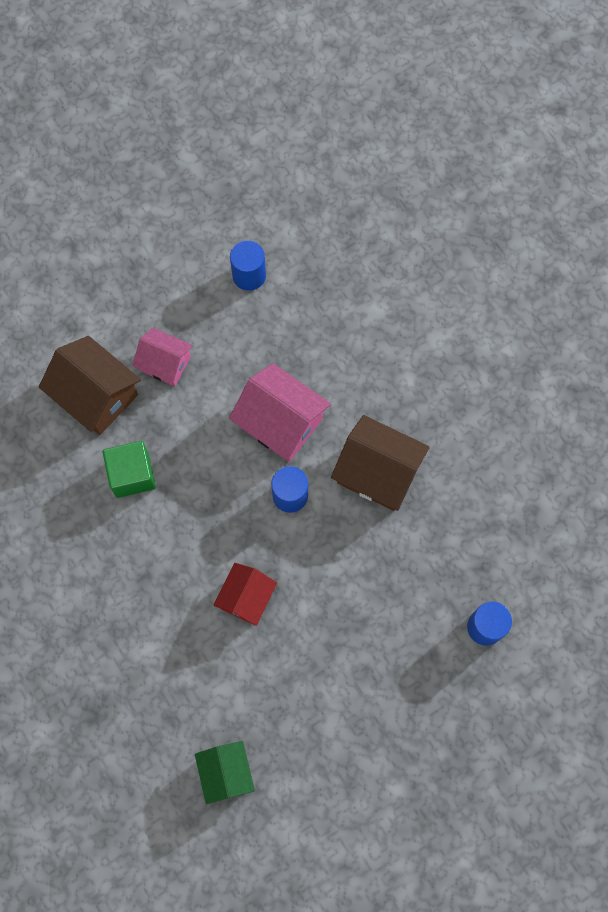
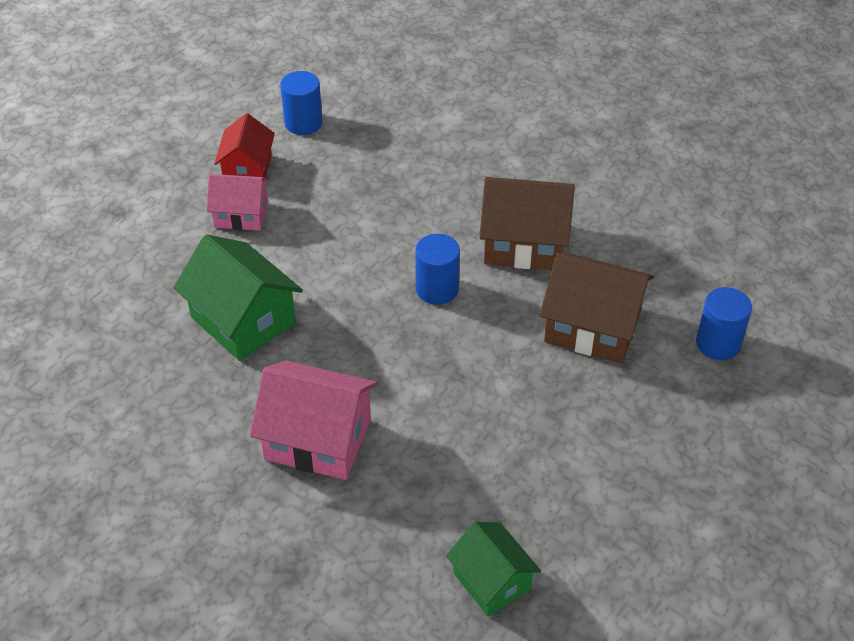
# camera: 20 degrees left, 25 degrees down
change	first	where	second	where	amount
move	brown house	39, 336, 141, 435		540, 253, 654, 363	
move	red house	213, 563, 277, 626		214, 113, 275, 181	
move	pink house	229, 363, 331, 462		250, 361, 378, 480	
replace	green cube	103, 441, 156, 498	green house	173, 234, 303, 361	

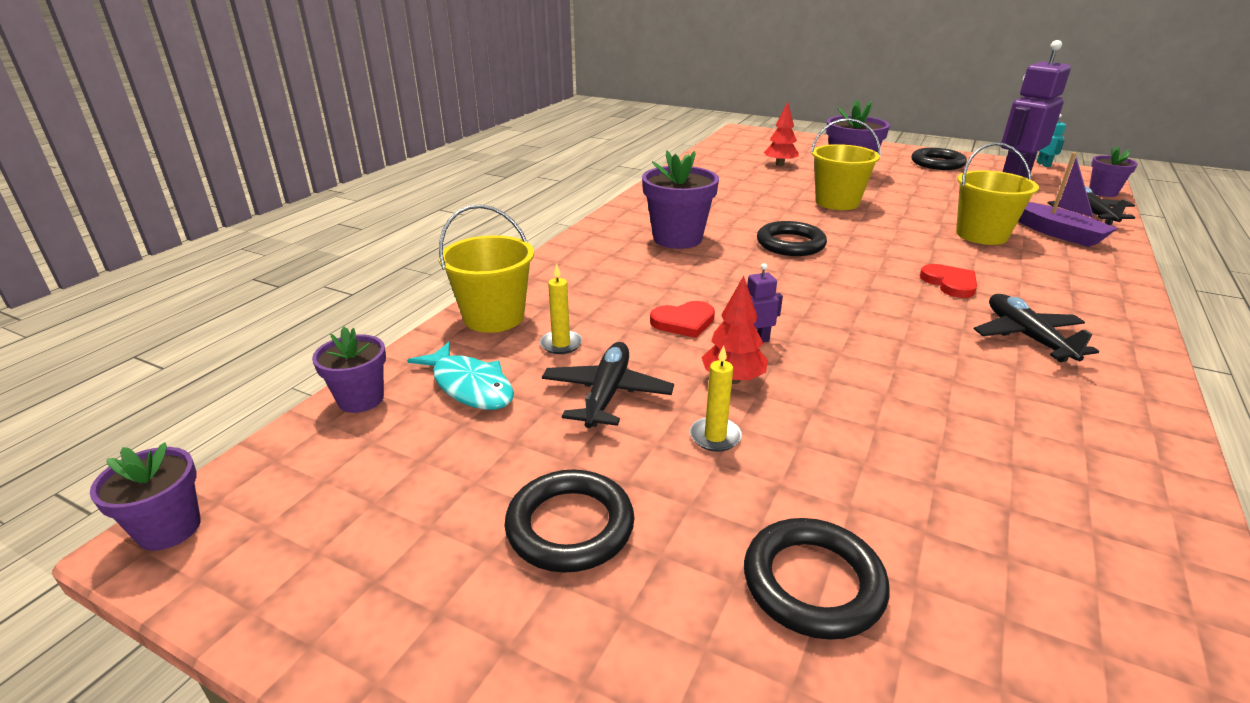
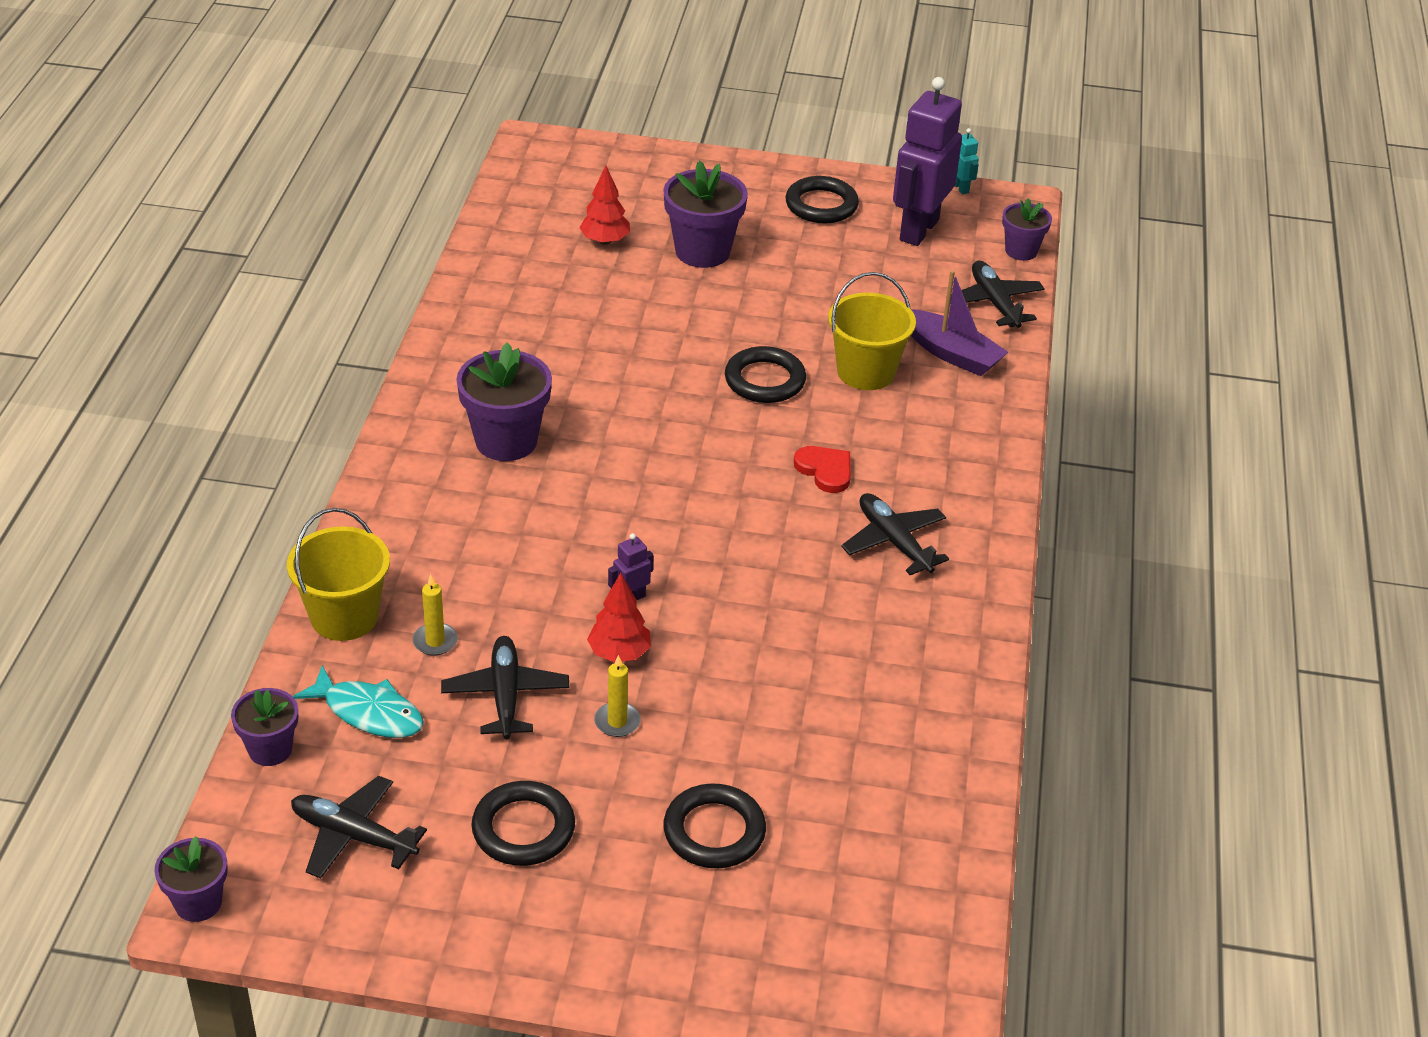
# camera: 20 degrees left, 10 degrees up
change	first	where	second	where	amount
delete	red heart	650, 301, 715, 338			
delete	yellow bucket	811, 118, 881, 210			
insert			black plane	291, 776, 427, 879	
move	black ring	757, 221, 827, 256		725, 346, 806, 403	

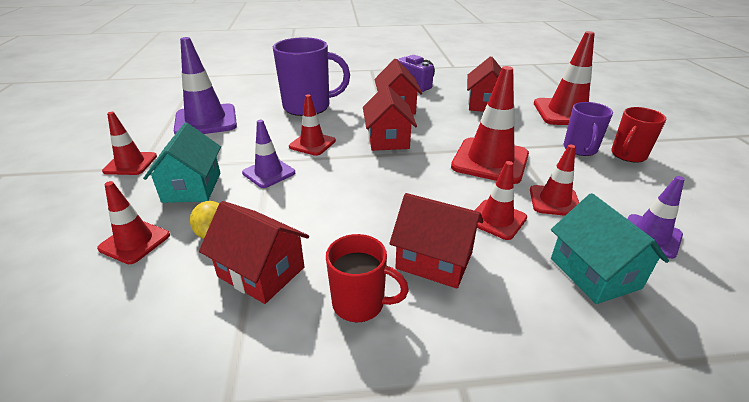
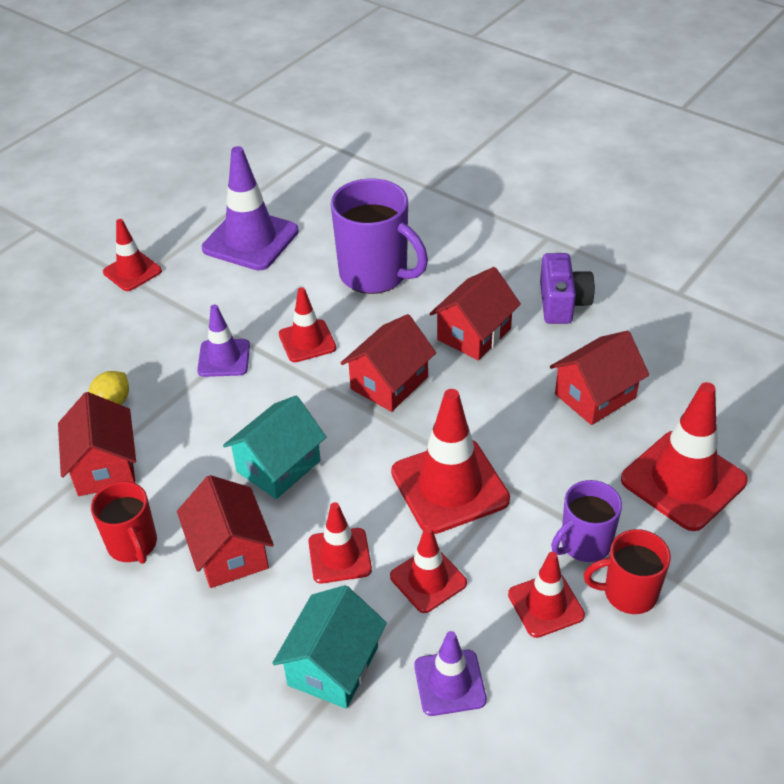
# camera: 45 degrees right, 10 degrees up
change	first	where	second	where	amount
move	red traffic cone	97, 181, 170, 264		508, 552, 585, 638	
move	turquoise house	143, 123, 221, 203		223, 395, 326, 499	

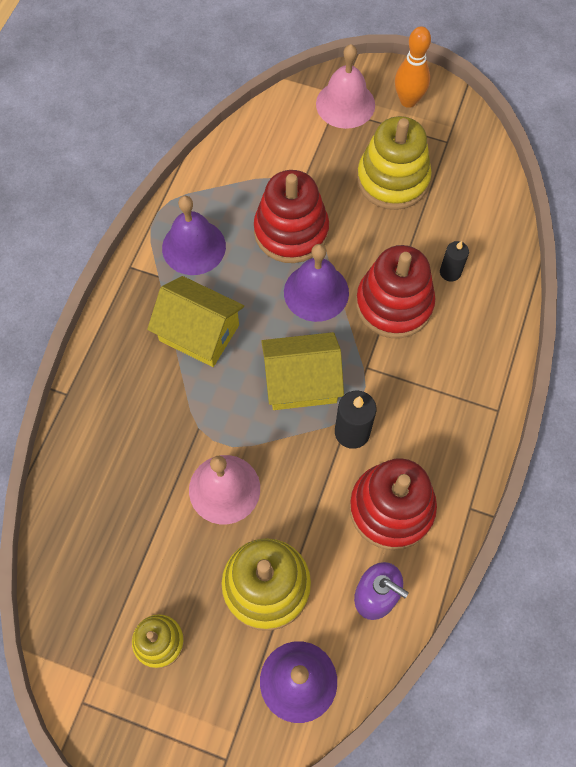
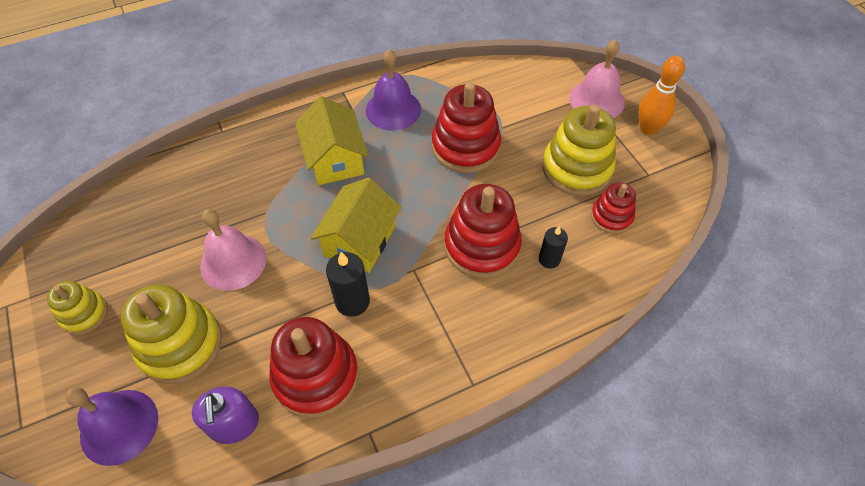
# camera: 45 degrees right, 10 degrees down
change	first	where	second	where	amount
delete	purple bell	284, 244, 349, 322			
insert			red stacking toy	591, 182, 636, 234	
rotate	yellow house	261, 332, 344, 410		311, 178, 401, 273	75 degrees clockwise

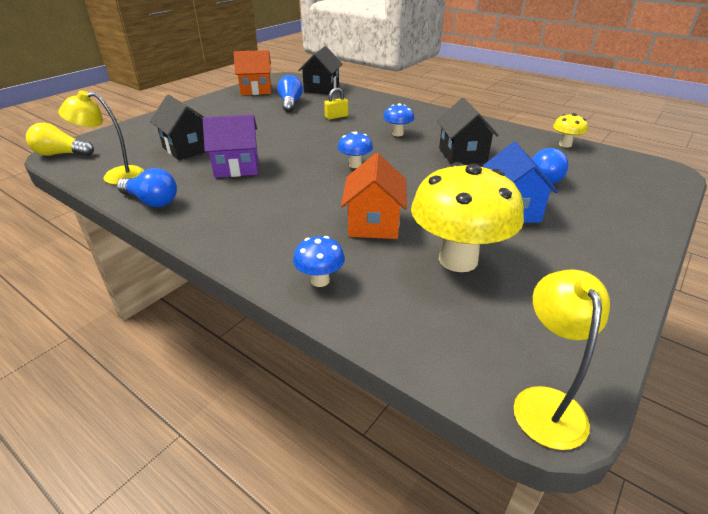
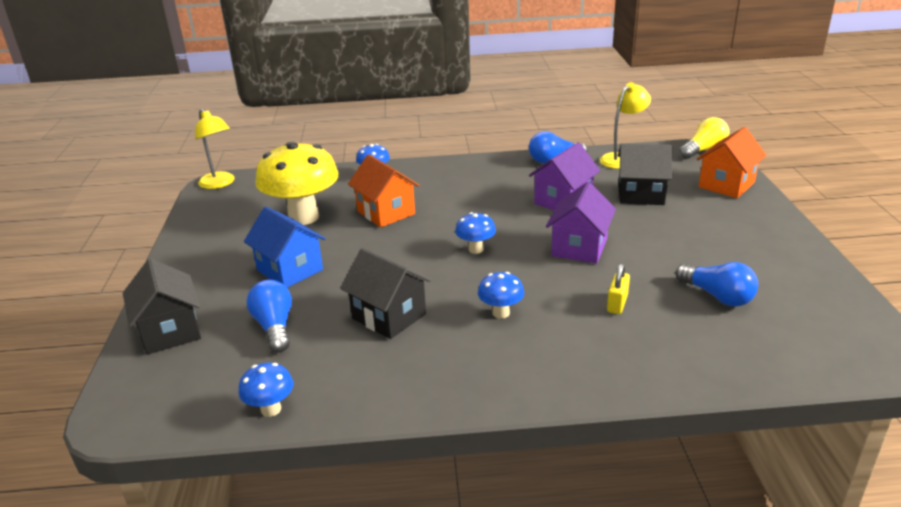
# camera: 140 degrees right, 5 degrees down
change	first	where	second	where	amount
insert			purple house	546, 181, 616, 264	
move	orange house	234, 50, 271, 95		697, 127, 766, 198	
move	black house	298, 46, 343, 95		123, 258, 201, 355	
recolor	yellow mushroom	553, 113, 588, 148	blue mushroom	238, 363, 294, 417	

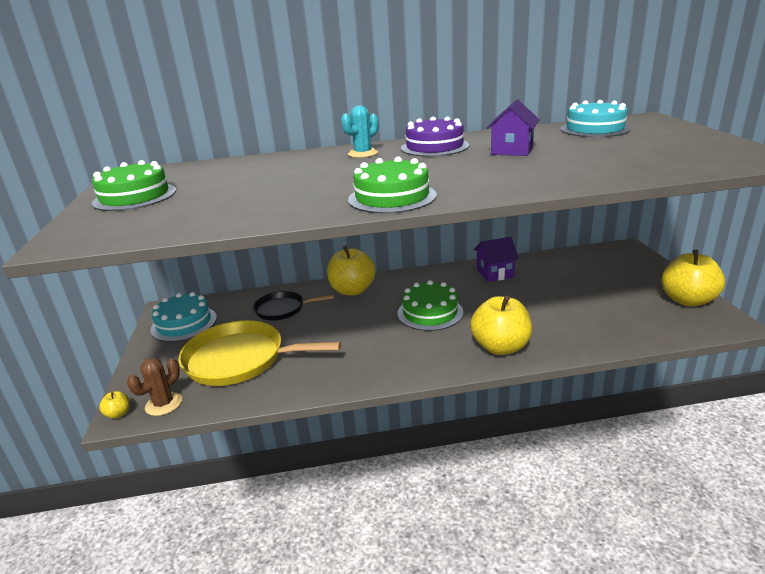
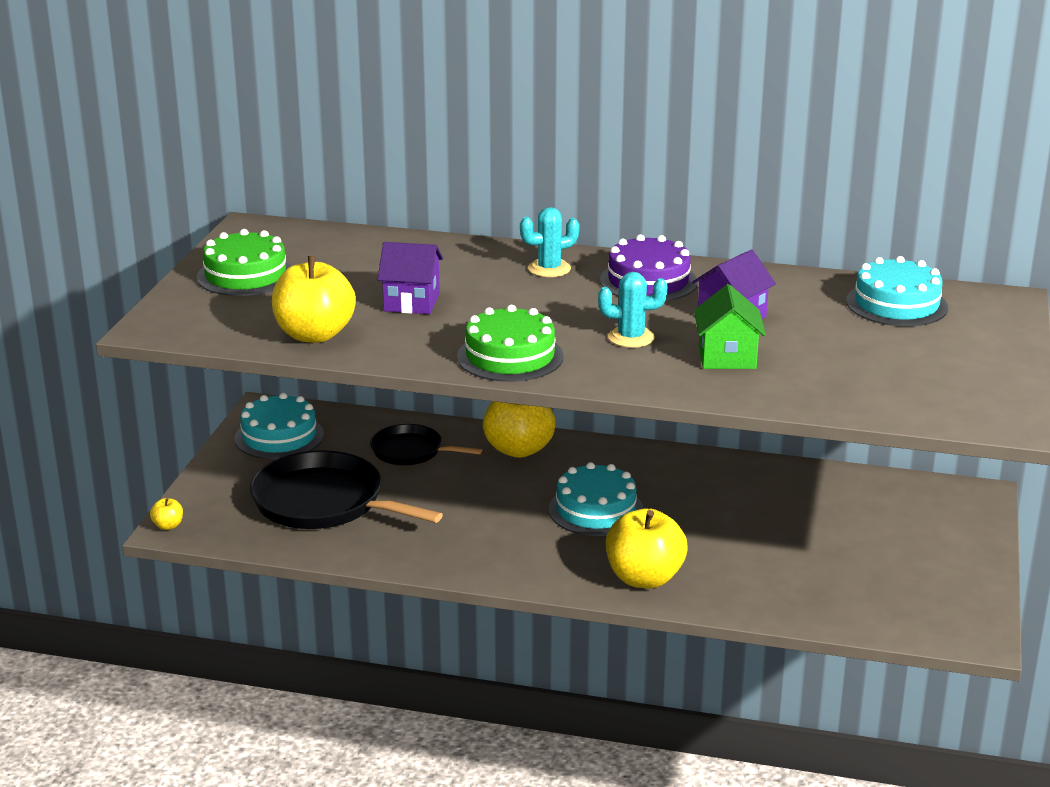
# camera: 20 degrees right, 0 degrees up
change	first	where	second	where	amount
delete	brown cactus	127, 358, 182, 416			
insert			turquoise cactus	598, 272, 668, 348	
insert			green house	694, 284, 766, 369	
move	purple house	474, 237, 519, 282		377, 242, 443, 314	
move	yellow apple	662, 250, 725, 307		272, 256, 356, 343	
recolor	yellow pan	179, 320, 341, 386	black pan	250, 450, 443, 529	
recolor	green cake	397, 280, 463, 331	turquoise cake	548, 462, 644, 536	

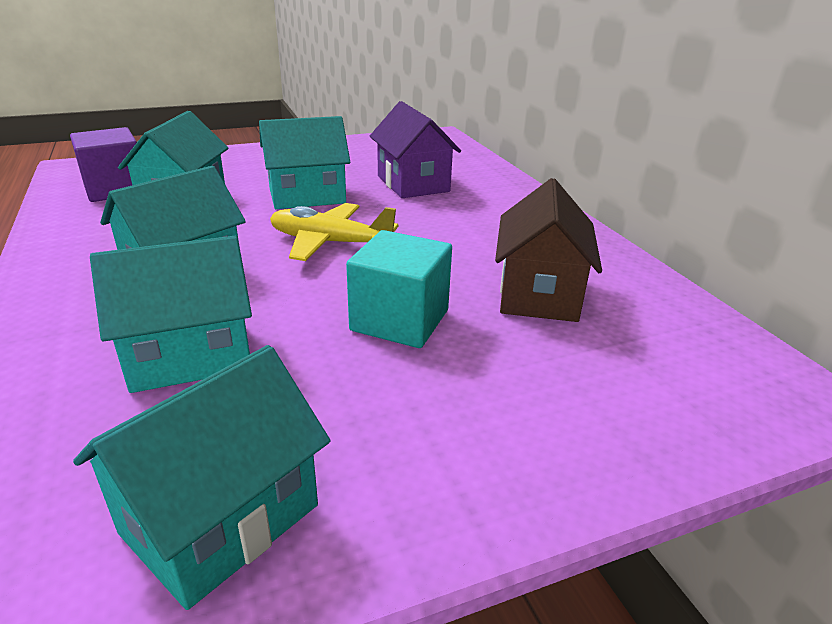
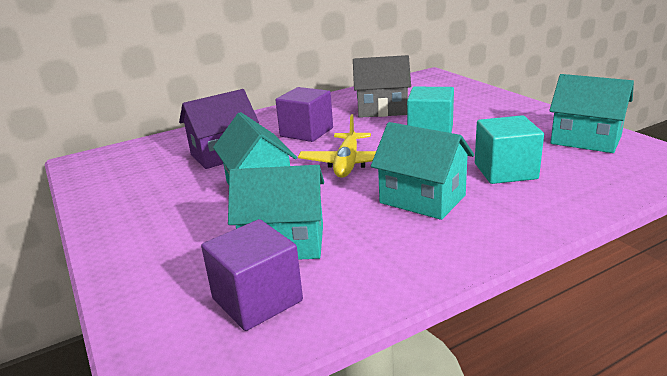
# camera: 95 degrees left, 5 degrees down
change	first	where	second	where	amount
insert			purple cube	276, 87, 333, 142	
replace	turquoise house	90, 236, 252, 393	turquoise cube	475, 115, 544, 184	
recolor	brown house	495, 178, 602, 322	grey house	353, 55, 411, 118	

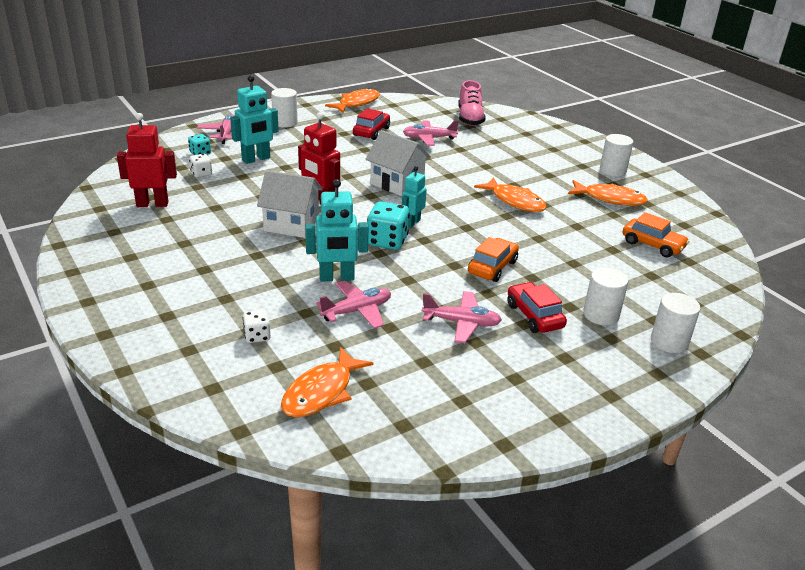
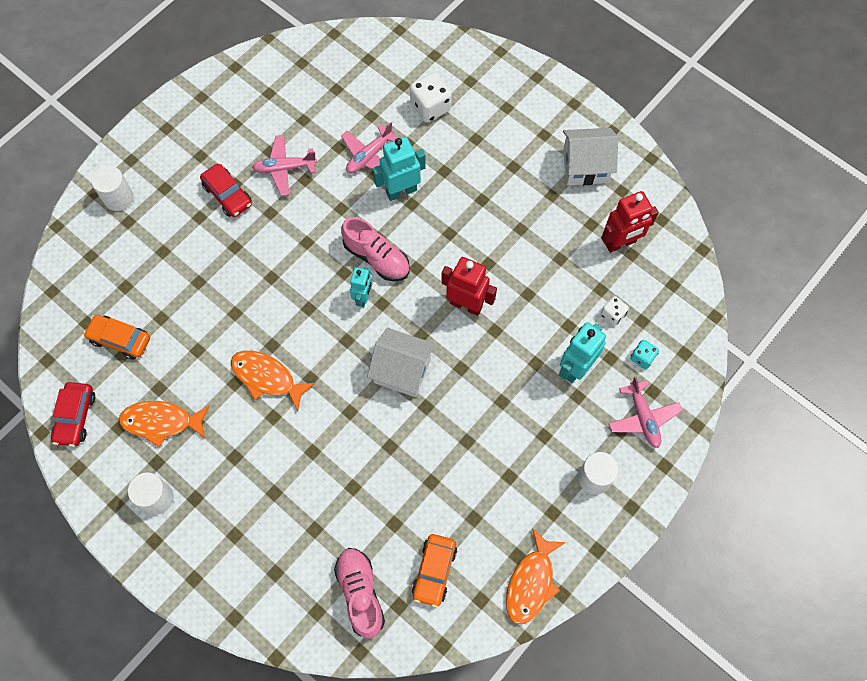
# camera: 165 degrees right, 35 degrees up
change	first	where	second	where	amount
delete	orange fish	281, 347, 373, 417			
delete	pink plane	403, 120, 459, 146			
delete	white cylinder	583, 267, 628, 325			
move	white house	257, 170, 323, 238		563, 128, 618, 185	
move	red car	353, 108, 390, 140		51, 382, 95, 447	
move	orange car	468, 237, 519, 282		412, 534, 457, 608	
replace	turquoise dice	367, 201, 410, 250	pink shoe	341, 217, 409, 281	
resize	white dice	243, 310, 271, 343		410, 73, 452, 122	x1.76

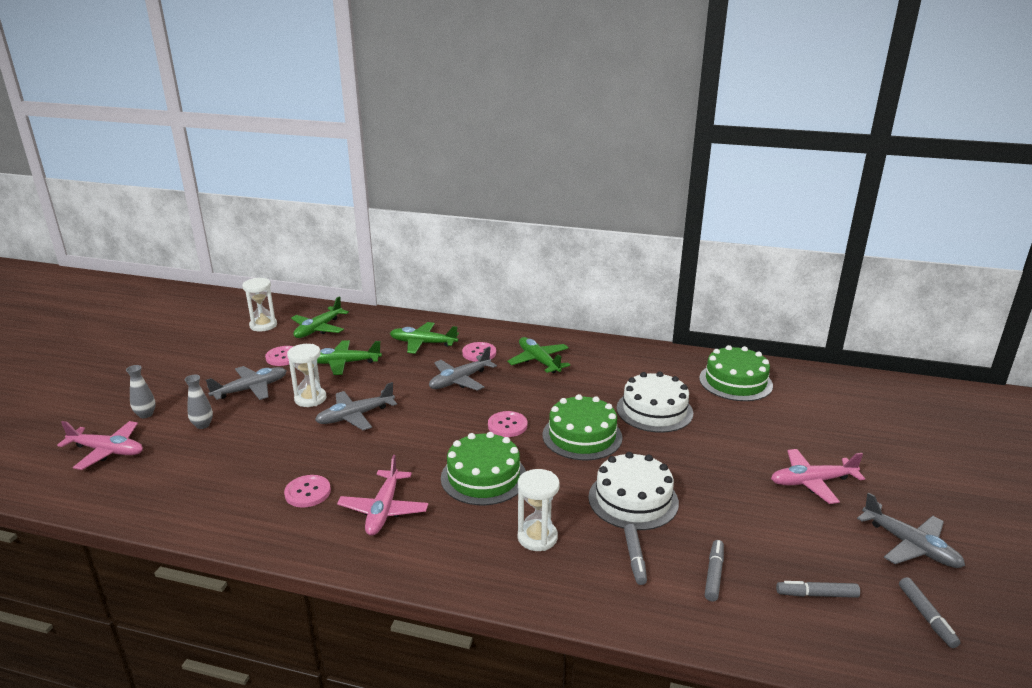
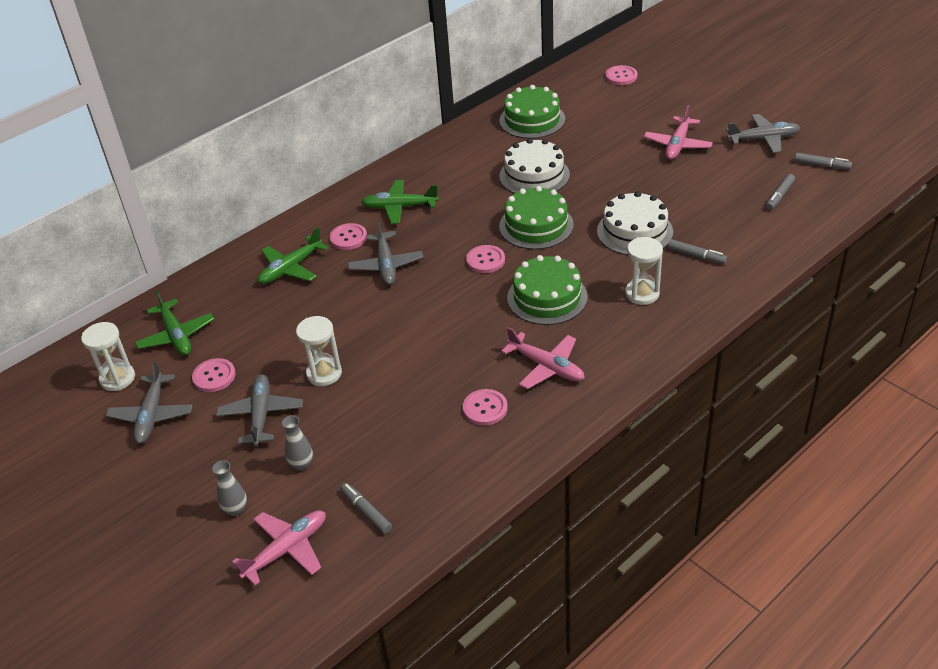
# camera: 55 degrees left, 15 degrees up
change	first	where	second	where	amount
delete	green plane	317, 340, 382, 375			
insert			pink button	605, 65, 638, 85	
move	grey plane	315, 382, 397, 430		106, 361, 193, 444	
move	grey marker	705, 540, 724, 602		340, 483, 392, 534	

